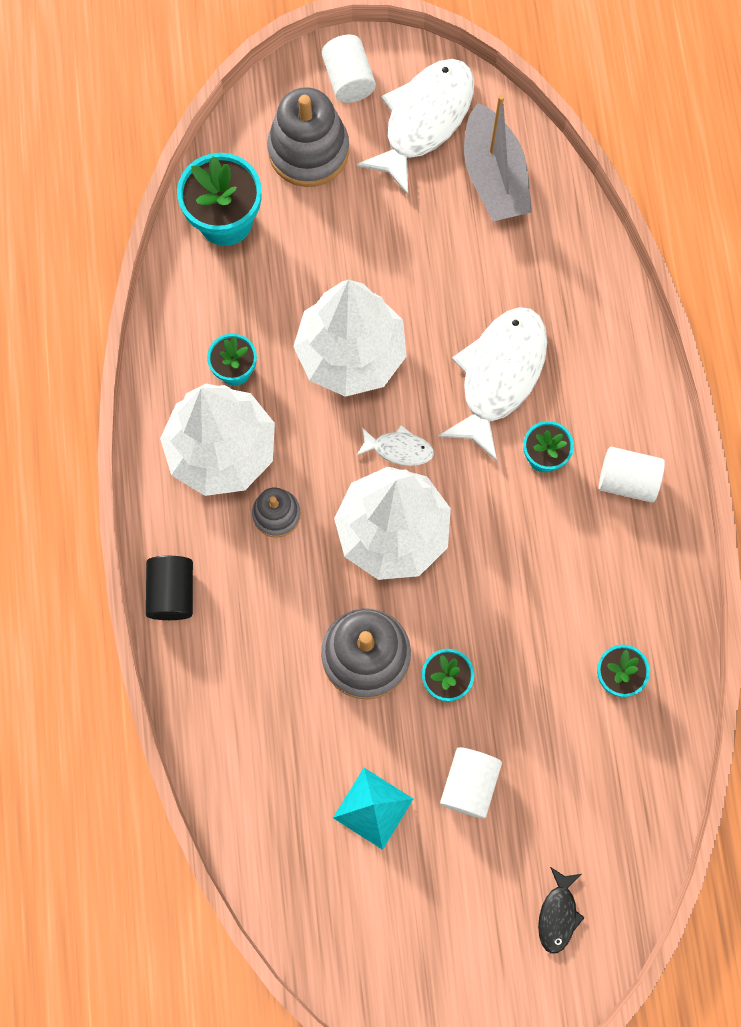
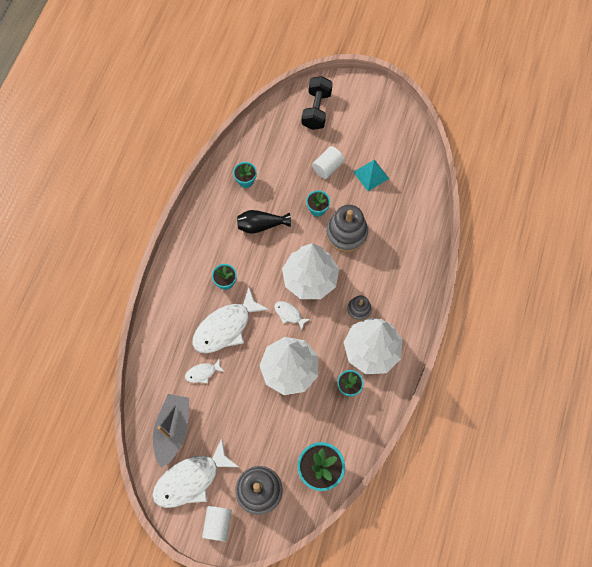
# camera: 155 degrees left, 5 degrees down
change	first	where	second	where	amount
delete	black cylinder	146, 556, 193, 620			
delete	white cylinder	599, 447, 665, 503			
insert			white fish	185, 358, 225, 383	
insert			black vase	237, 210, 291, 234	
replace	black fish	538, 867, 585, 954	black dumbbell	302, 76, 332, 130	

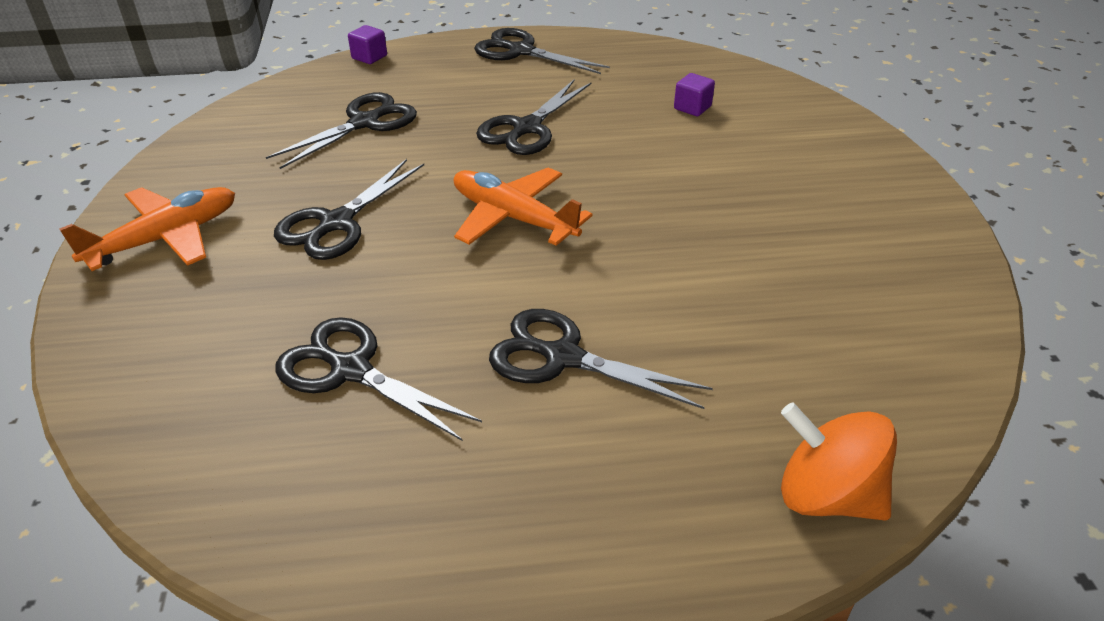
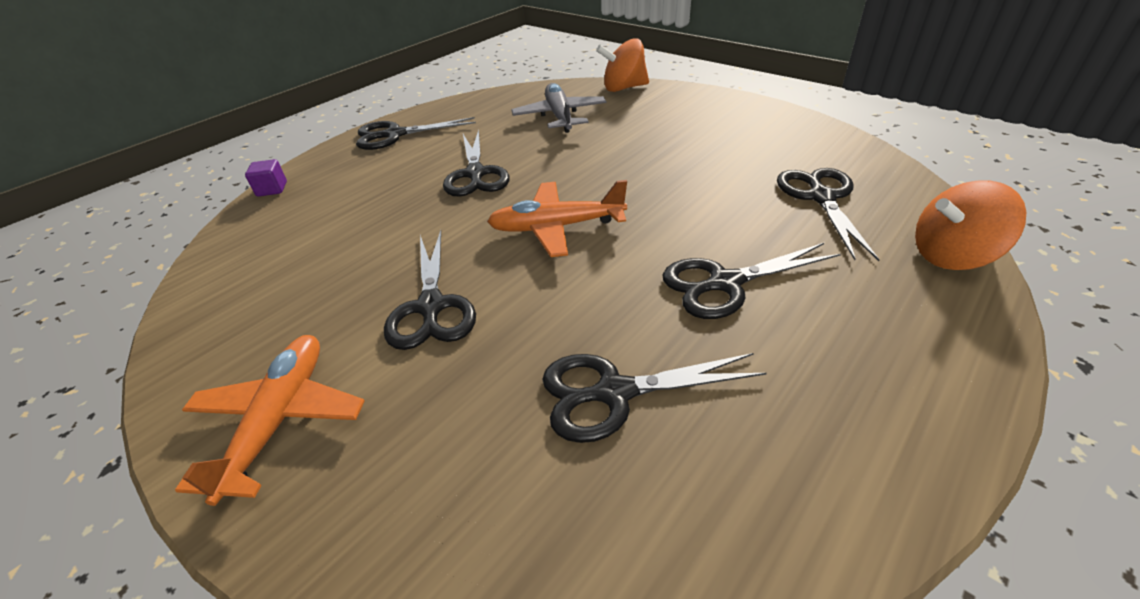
# camera: 40 degrees left, 0 degrees up
change	first	where	second	where	amount
insert			orange spinning top	596, 38, 649, 92	
move	black scissors	266, 92, 417, 169		777, 168, 880, 261	
replace	purple cube	674, 73, 715, 116	grey plane	511, 83, 607, 133	

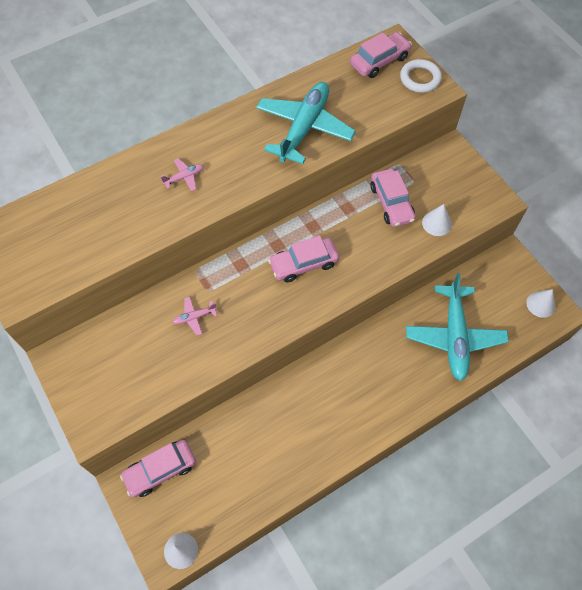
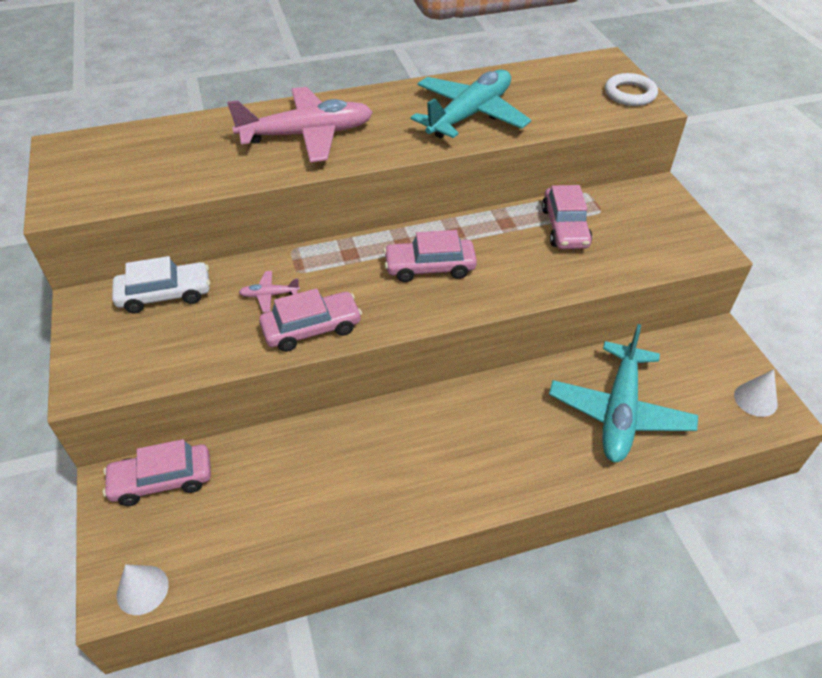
# camera: 15 degrees right, 15 degrees down
change	first	where	second	where	amount
delete	white cone	422, 204, 452, 236			
insert			white car	112, 256, 210, 313	
move	pink car	350, 32, 412, 78		259, 289, 362, 352	
resize	pink plane	161, 158, 204, 191		227, 87, 373, 163	x2.47

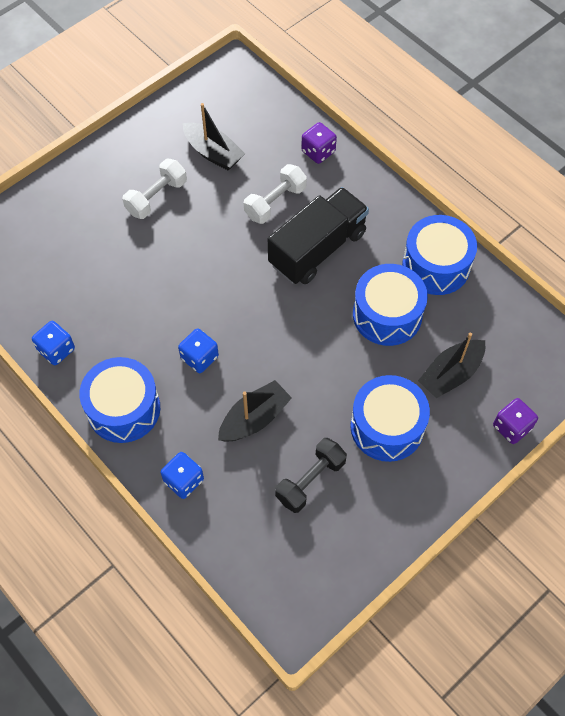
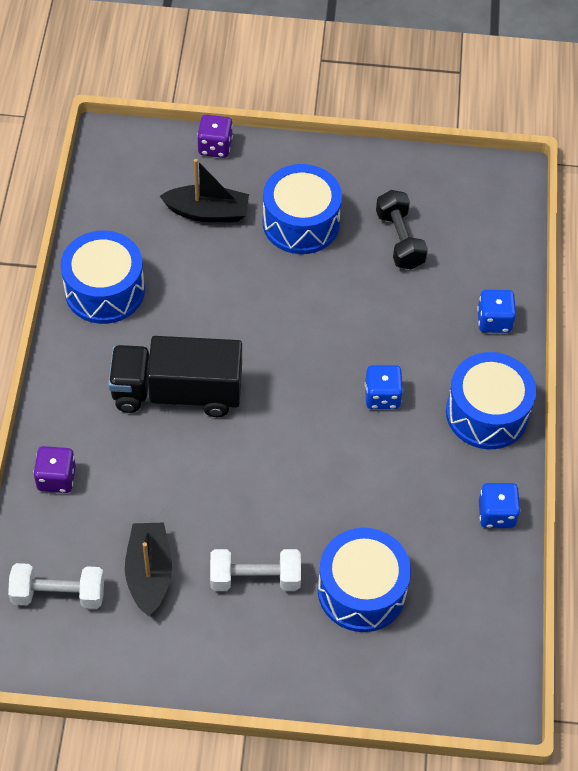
# camera: 135 degrees left, 5 degrees down
change	first	where	second	where	amount
delete	black boat	218, 380, 292, 442			
move	white dumbbell	244, 164, 307, 224		8, 563, 104, 609	
move	blue drum	353, 264, 428, 346		318, 528, 411, 632	
rotate	black dumbbell	275, 438, 347, 513		376, 190, 428, 270	75 degrees clockwise

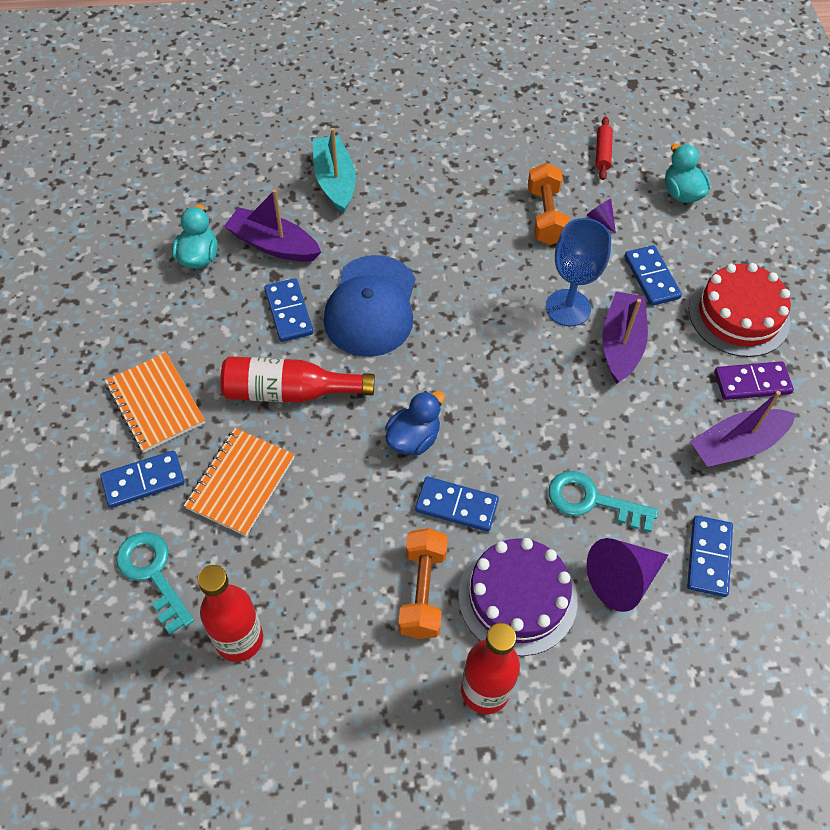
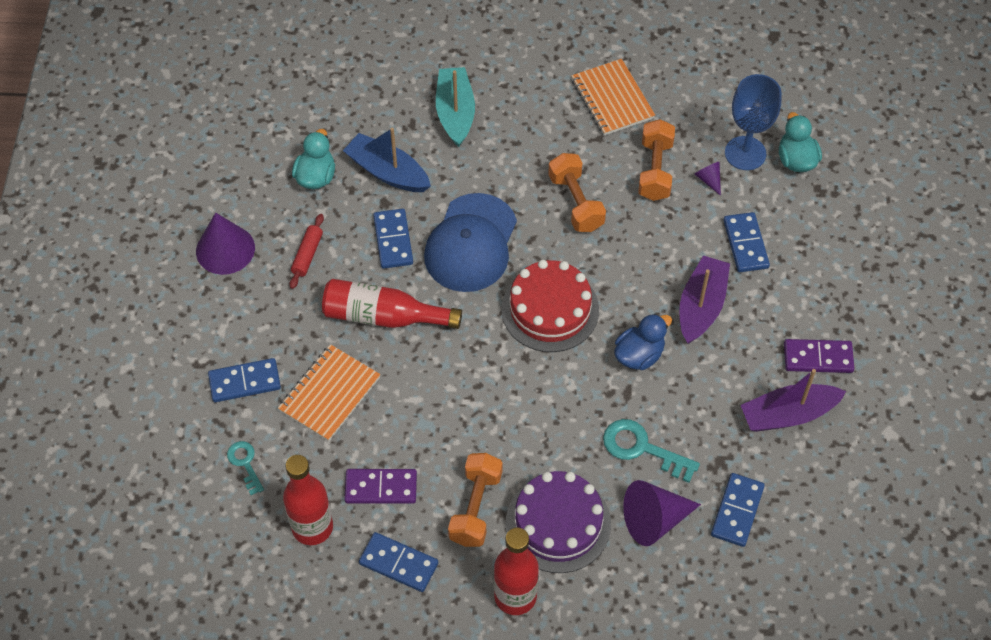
# camera: 10 degrees right, 0 degrees up
change	first	where	second	where	amount
insert			purple cone	196, 213, 255, 275	
insert			purple domino	344, 469, 417, 504	
insert			orange dumbbell	548, 153, 606, 232	
move	orange notebook	105, 353, 205, 453		571, 59, 655, 136	
move	blue duck	385, 391, 445, 455		614, 314, 672, 370	
move	blue domino	415, 477, 499, 532		359, 532, 438, 592	
move	blue goblet	546, 218, 611, 327		725, 74, 782, 170	
move	red rolling pin	596, 117, 613, 180		289, 214, 324, 289	
move	red cake	689, 263, 791, 357		501, 260, 599, 352	
recolor	purple boat	224, 189, 321, 262	blue boat	343, 128, 431, 192	
resize	turquoise key	116, 532, 194, 635		227, 441, 264, 495	x0.61

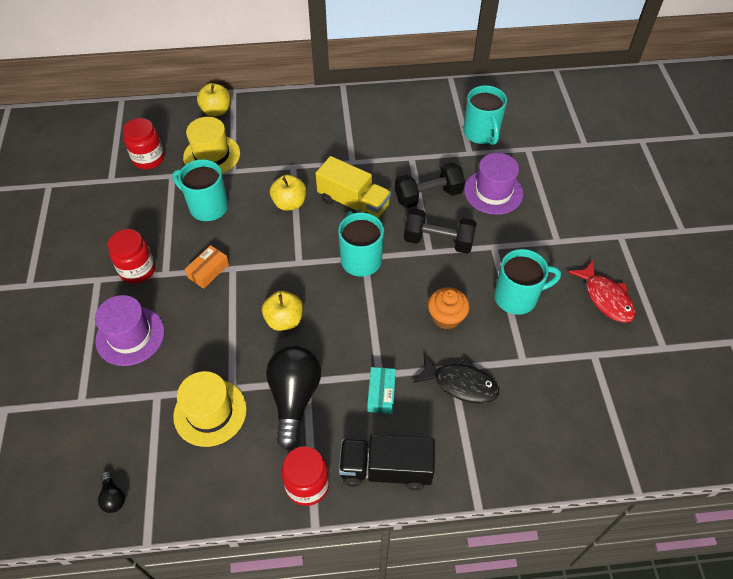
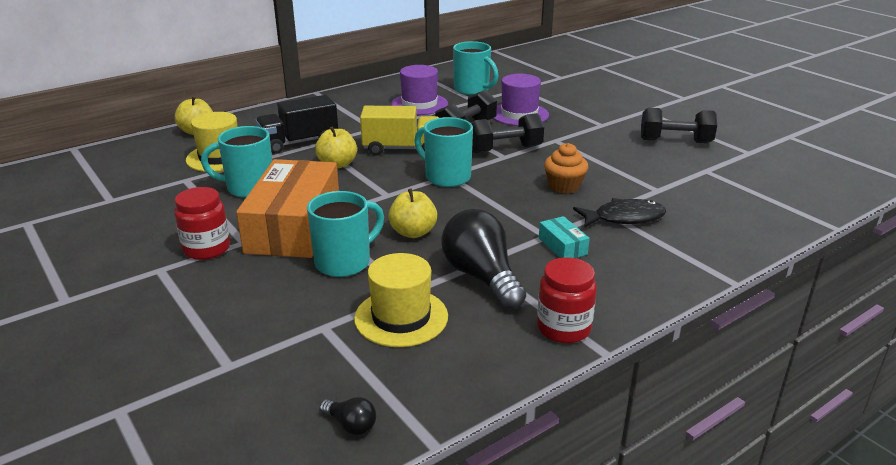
# camera: 30 degrees left, 25 degrees down
change	first	where	second	where	amount
delete	red jar	123, 118, 164, 169			
move	purple hat	95, 295, 165, 366		391, 65, 448, 115	
move	black truck	339, 434, 435, 490		255, 95, 338, 154	
move	turquoise mug	494, 249, 561, 315		307, 191, 384, 277	
replace	red fish	568, 260, 635, 323	black dumbbell	641, 108, 717, 143	
resize	orange box	185, 245, 229, 289		236, 159, 339, 258	x2.47

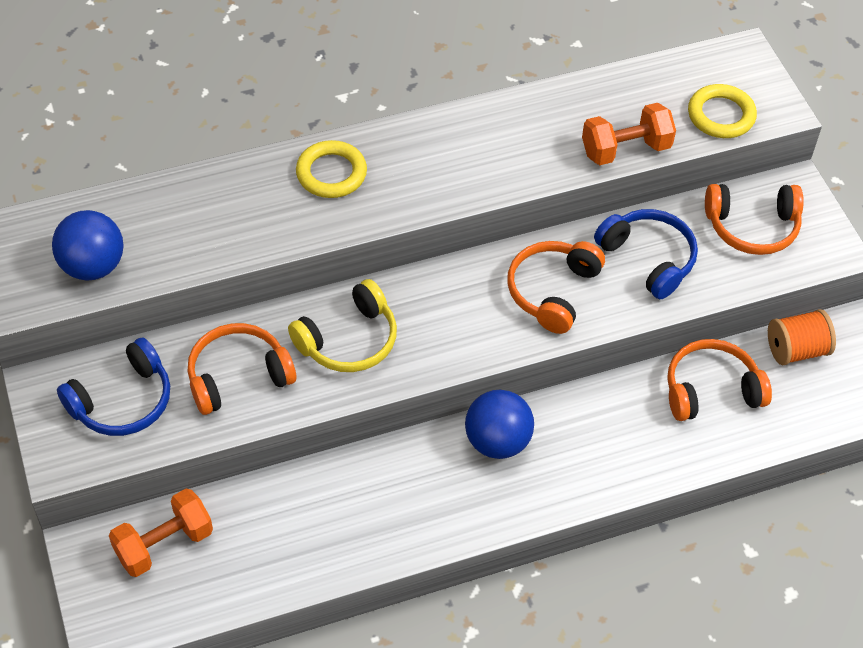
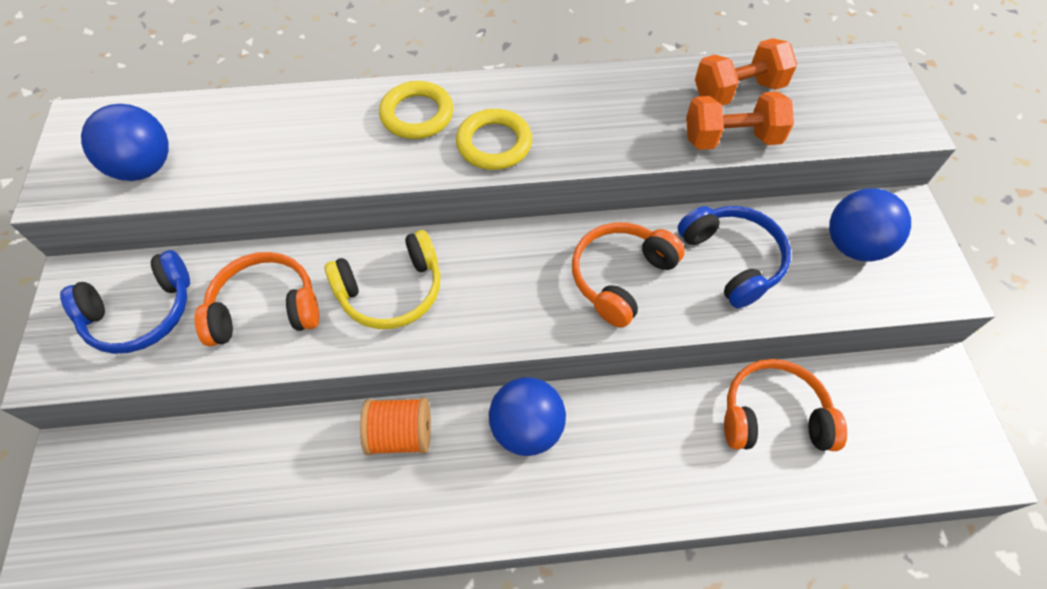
# camera: 15 degrees right, 5 degrees up
change	first	where	second	where	amount
move	orange dumbbell	109, 489, 213, 577		695, 38, 797, 106	
move	yellow ring	688, 84, 757, 138		456, 109, 532, 170	
move	orange spool	768, 309, 836, 365		360, 397, 431, 455	
replace	orange headphones	705, 184, 804, 255	blue ball	829, 188, 911, 261	

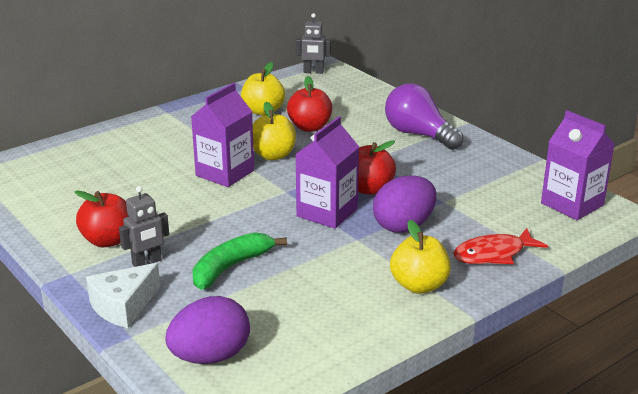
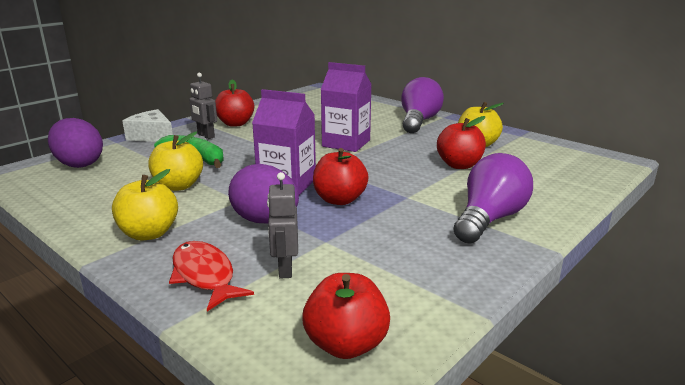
# camera: 80 degrees right, 5 degrees down
change	first	where	second	where	amount
insert			purple light bulb	401, 77, 444, 133	
move	yellow apple	253, 102, 296, 160		148, 132, 203, 191	
move	grey robot	296, 13, 331, 74		267, 172, 298, 279	
replace	purple carton	541, 110, 615, 220	red apple	302, 273, 390, 359	

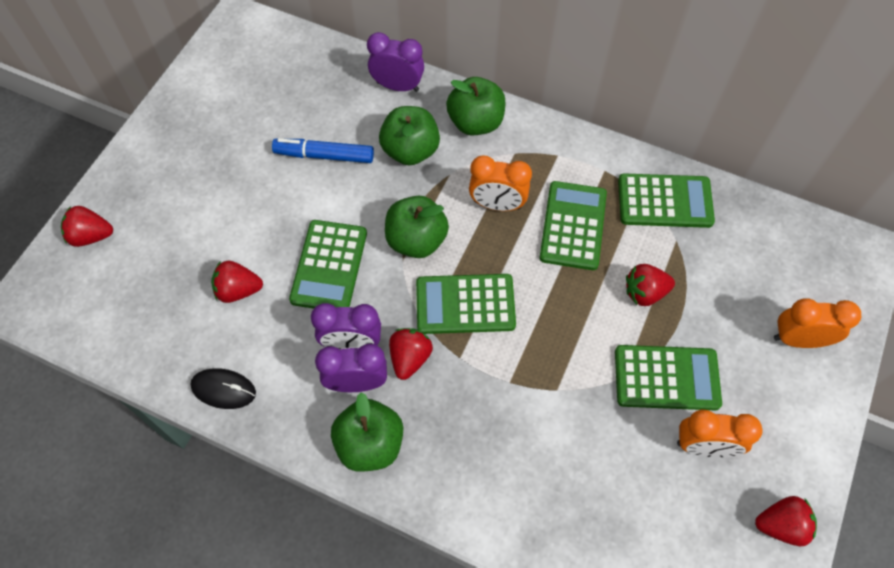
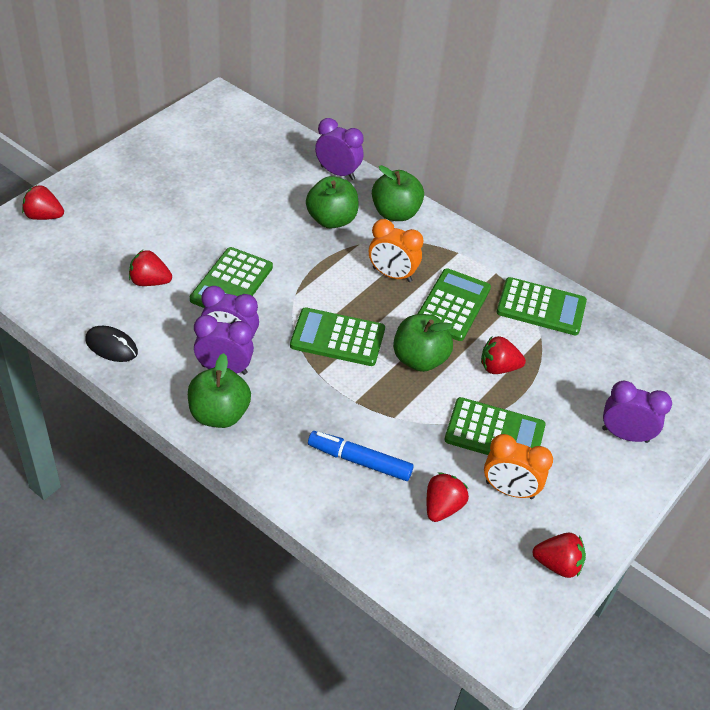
# camera: 10 degrees right, 15 degrees down
change	first	where	second	where	amount
move	blue marker	272, 138, 374, 163		308, 431, 414, 481	
move	green apple	385, 196, 449, 258		393, 314, 453, 372	
move	red strawberry	389, 328, 433, 380		427, 472, 469, 522	
recolor	orange clock	774, 298, 861, 348	purple clock	602, 381, 672, 443	

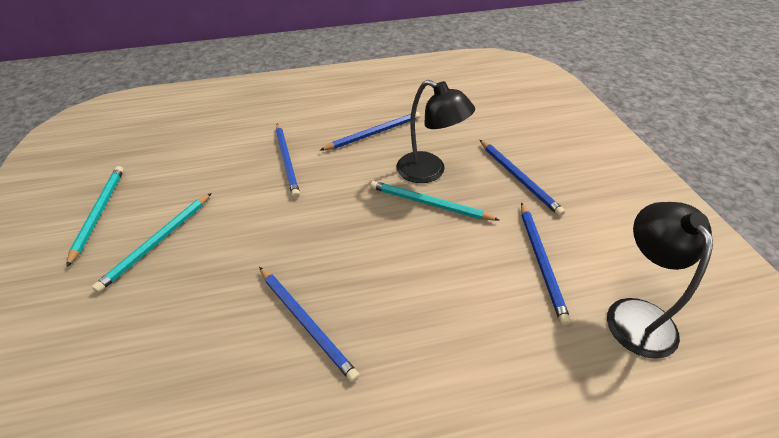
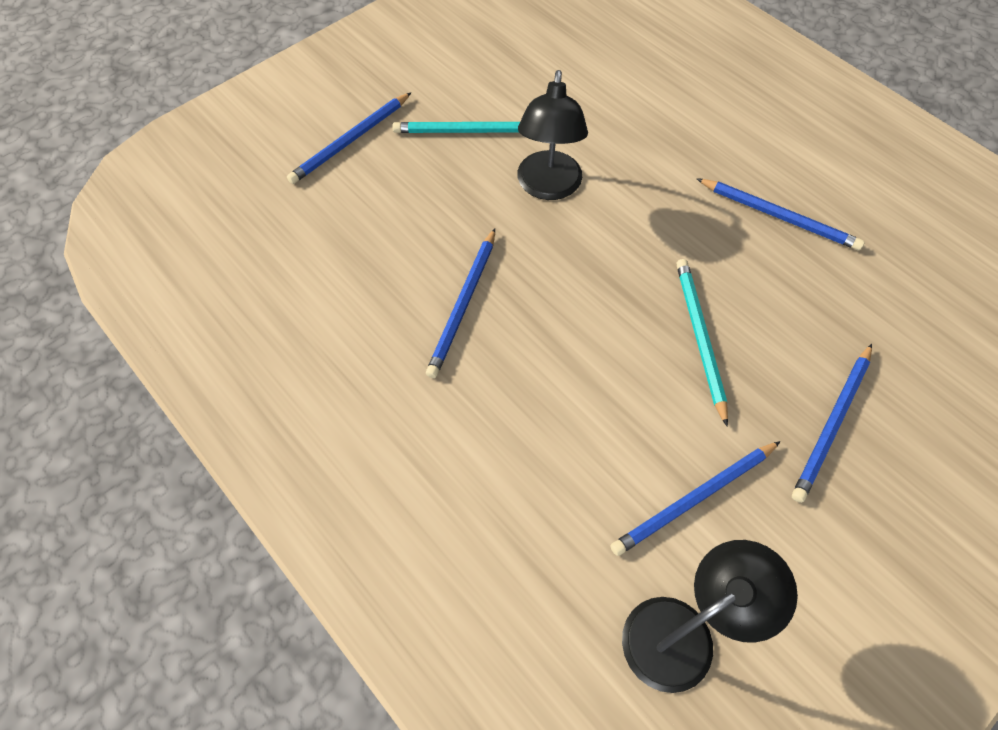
# camera: 60 degrees right, 15 degrees up
change	first	where	second	where	amount
delete	turquoise pencil	66, 166, 124, 267			
move	blue pencil	276, 123, 300, 198		287, 92, 411, 184	
move	black lamp	396, 80, 475, 183		517, 70, 588, 200	

